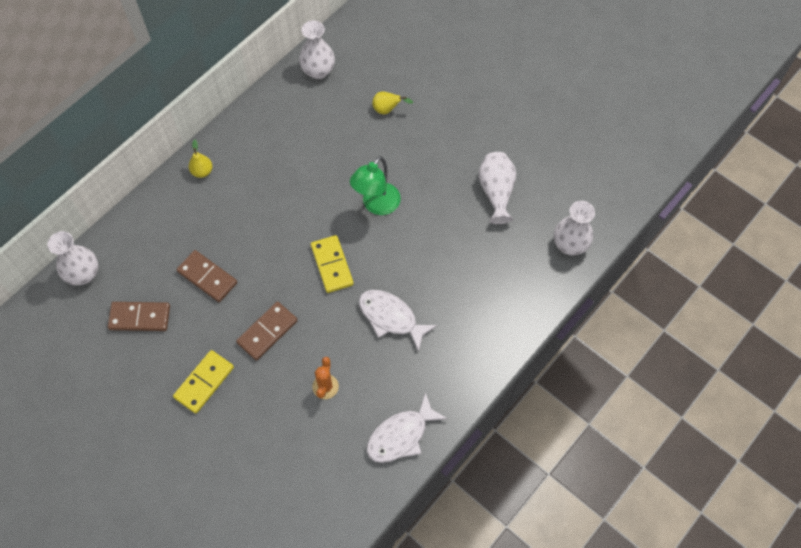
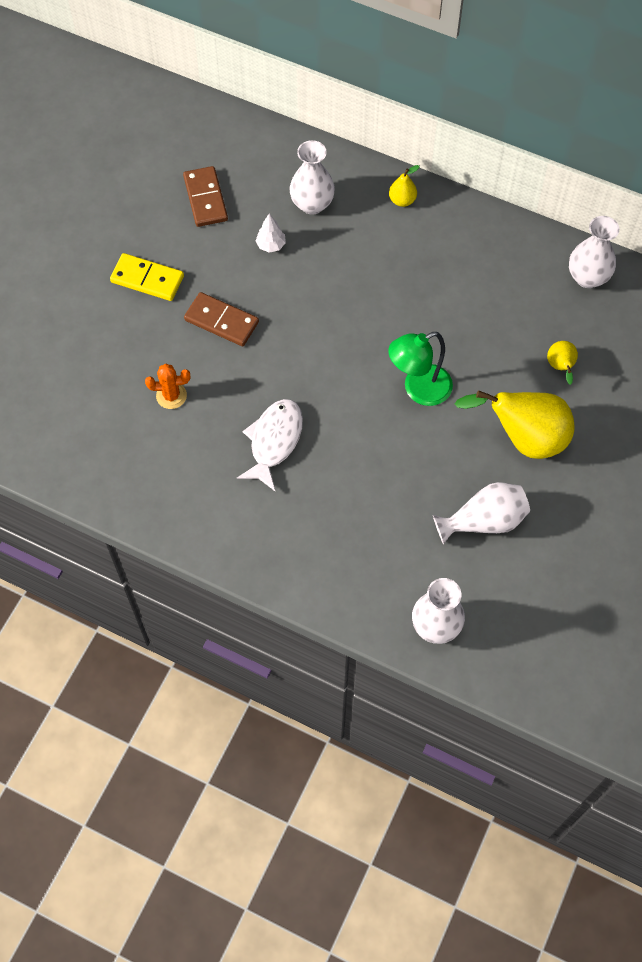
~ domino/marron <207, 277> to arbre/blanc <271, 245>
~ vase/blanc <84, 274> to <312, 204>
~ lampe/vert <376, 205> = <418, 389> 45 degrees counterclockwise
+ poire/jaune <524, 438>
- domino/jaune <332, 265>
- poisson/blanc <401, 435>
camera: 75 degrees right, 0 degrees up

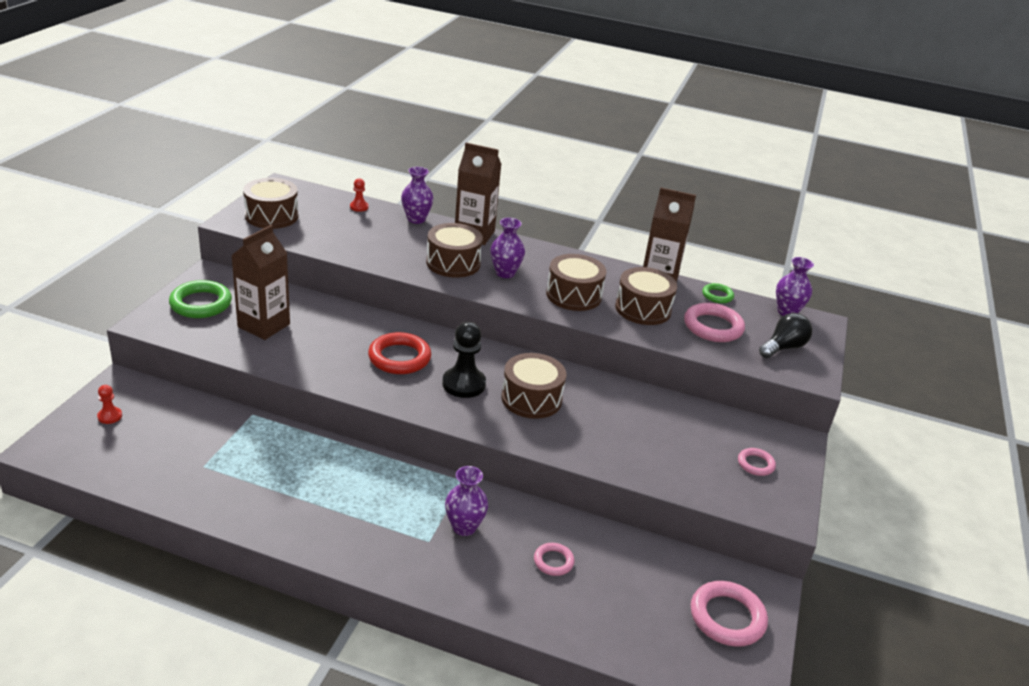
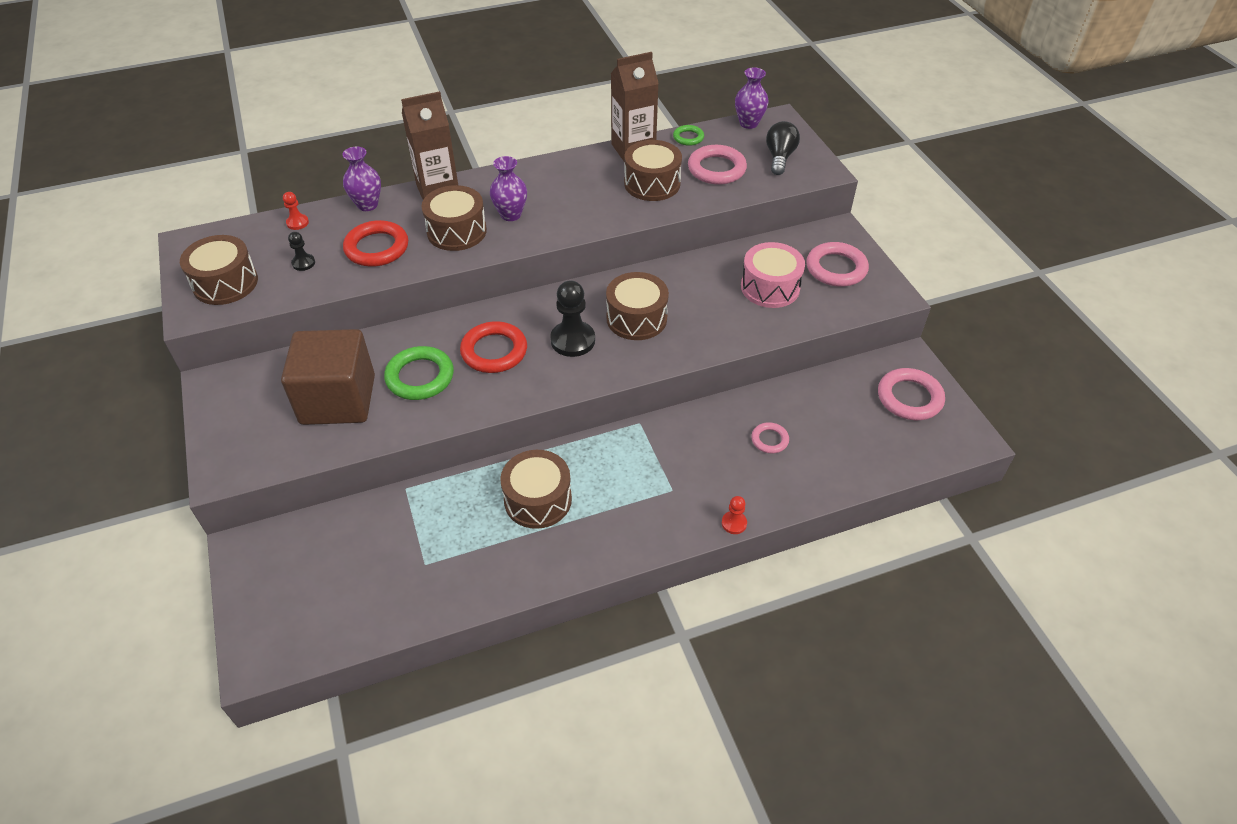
~ brique de lait/marron <264, 325> to cube/marron <338, 400>
+ pion/noir <303, 263>
+ anneau/rouge <377, 248>
~ anneau/vert <201, 304> to <420, 377>
~ tambour/marron <573, 295> to <538, 500>
~ pion/rouge <110, 416> to <734, 523>
+ tambour/rose <770, 287>
~ anneau/rose <755, 464> = <836, 268> x1.81
- vase/violet <464, 527>
camera: 35 degrees left, 15 degrees up

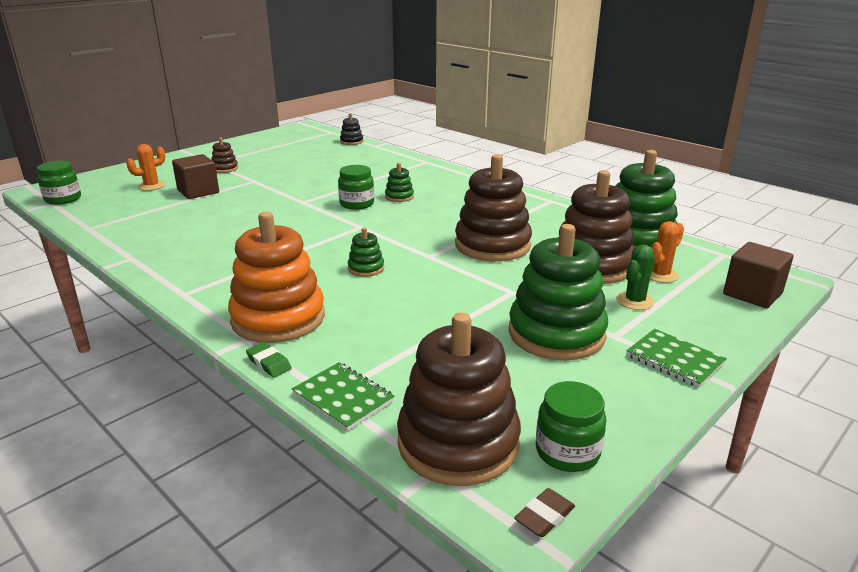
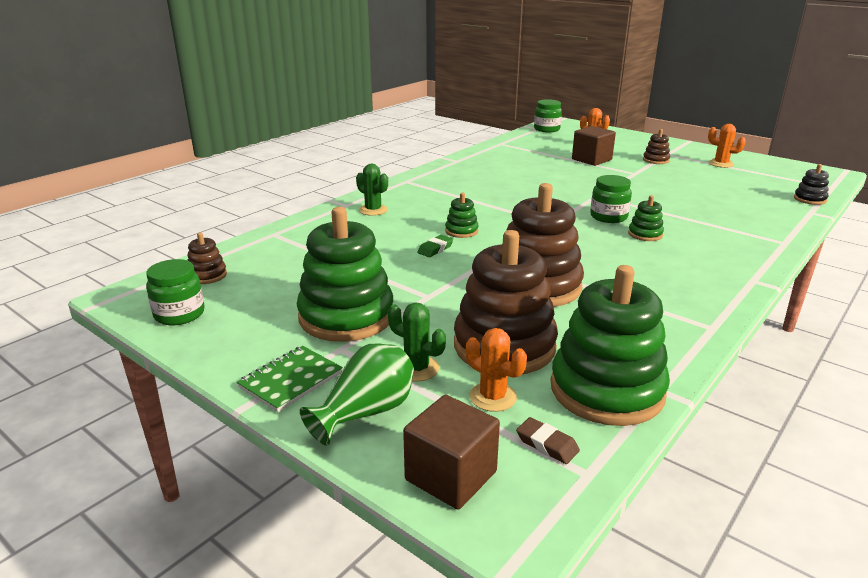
~ jouet à empiler/marron <458, 442> = <207, 275> x0.45
+ vase/vert <366, 413>
~ jouet à empiler/orange <278, 318> to cactus/vert <373, 210>
~ gomme/vert <269, 363> to <435, 249>
~ gomme/marron <544, 516> to <547, 444>
+ cactus/orange <721, 164>
- carnet/vert <343, 398>
camera: 85 degrees right, 0 degrees up

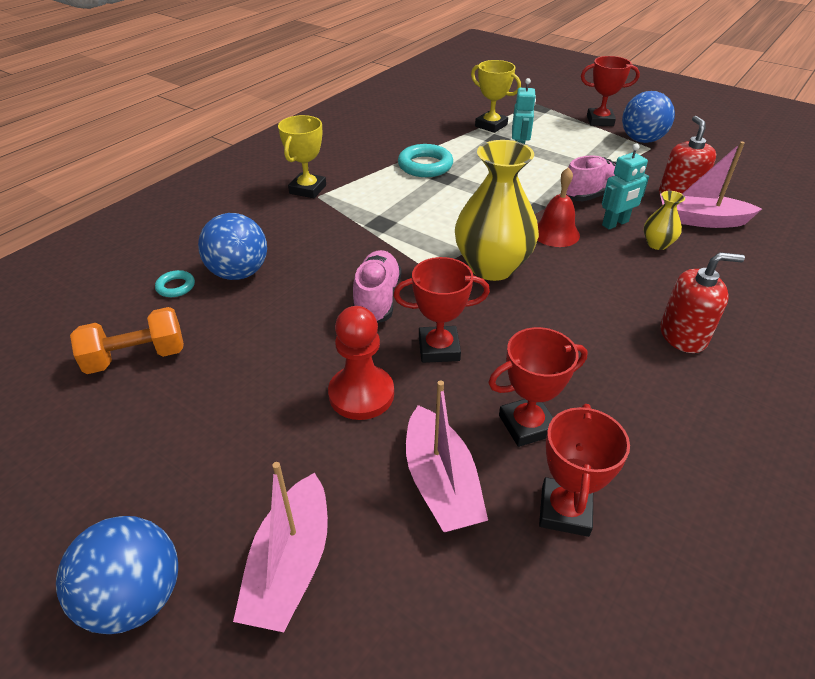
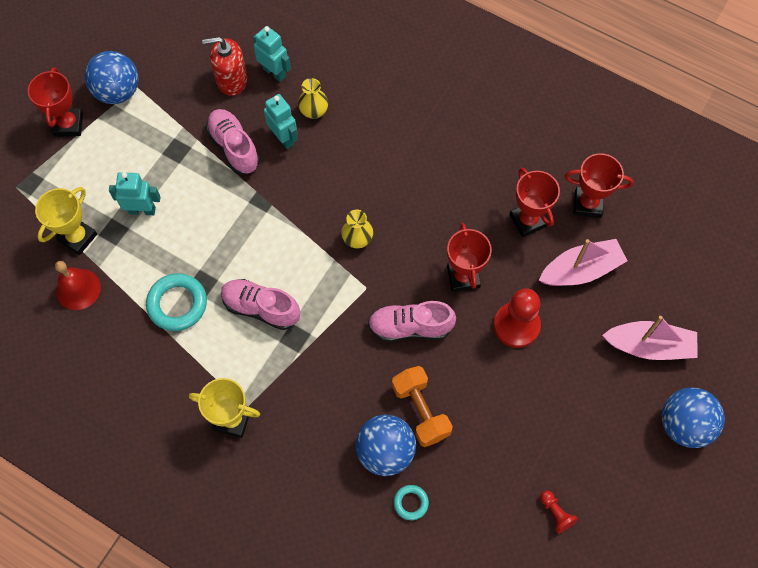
~ cloche/rouge <555, 233> to <78, 289>
+ chaussure/rose <261, 308>
~ bateau/rose <700, 220> to robot/turquoise <274, 72>
~ vase/jaune <492, 267> = <357, 239> x0.46
~ haltère/orange <136, 357> to <420, 411>
+ pion/rouge <556, 513>
- distributeur de savon/rouge <683, 335>
camera: 95 degrees left, 25 degrees up

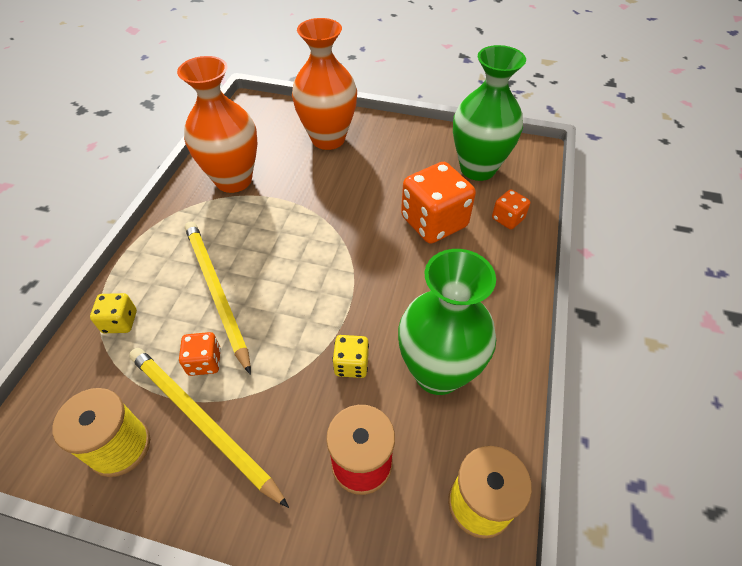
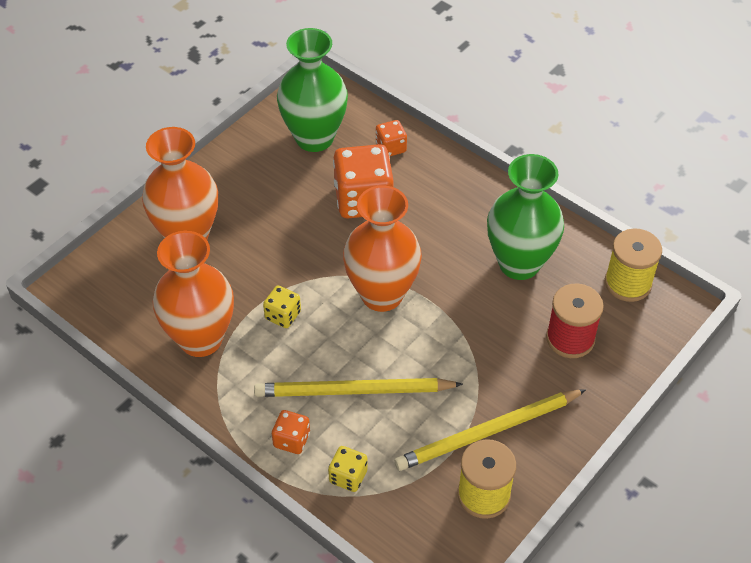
~ dé/jaune <351, 364> to <283, 315>
~ dé/orange <204, 362> to <291, 440>
+ vase/orange <382, 294>
camera: 65 degrees left, 0 degrees up

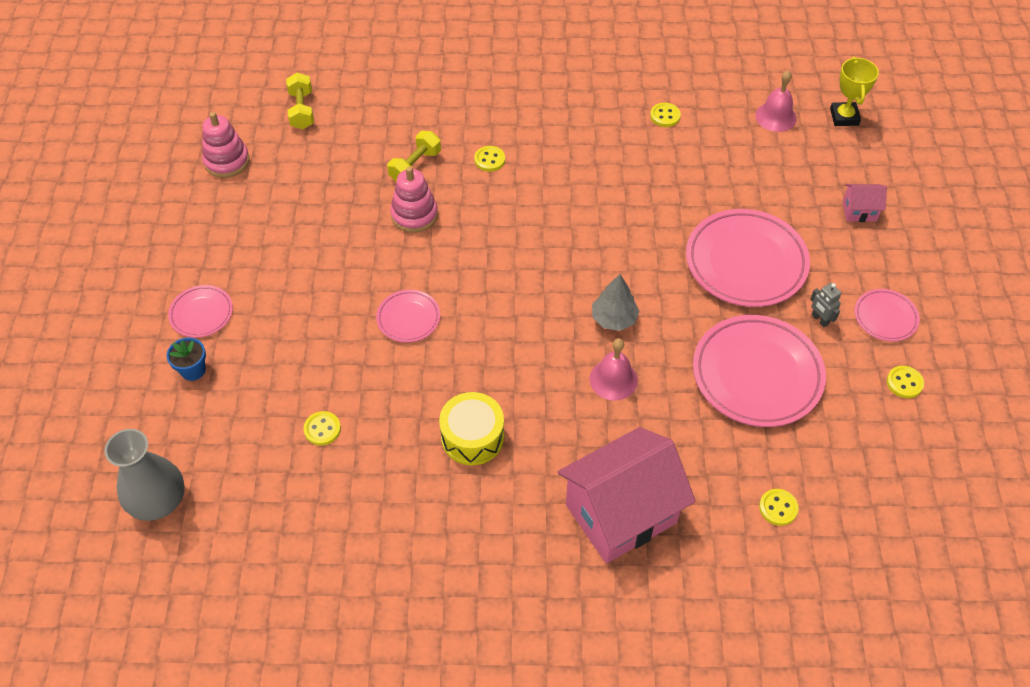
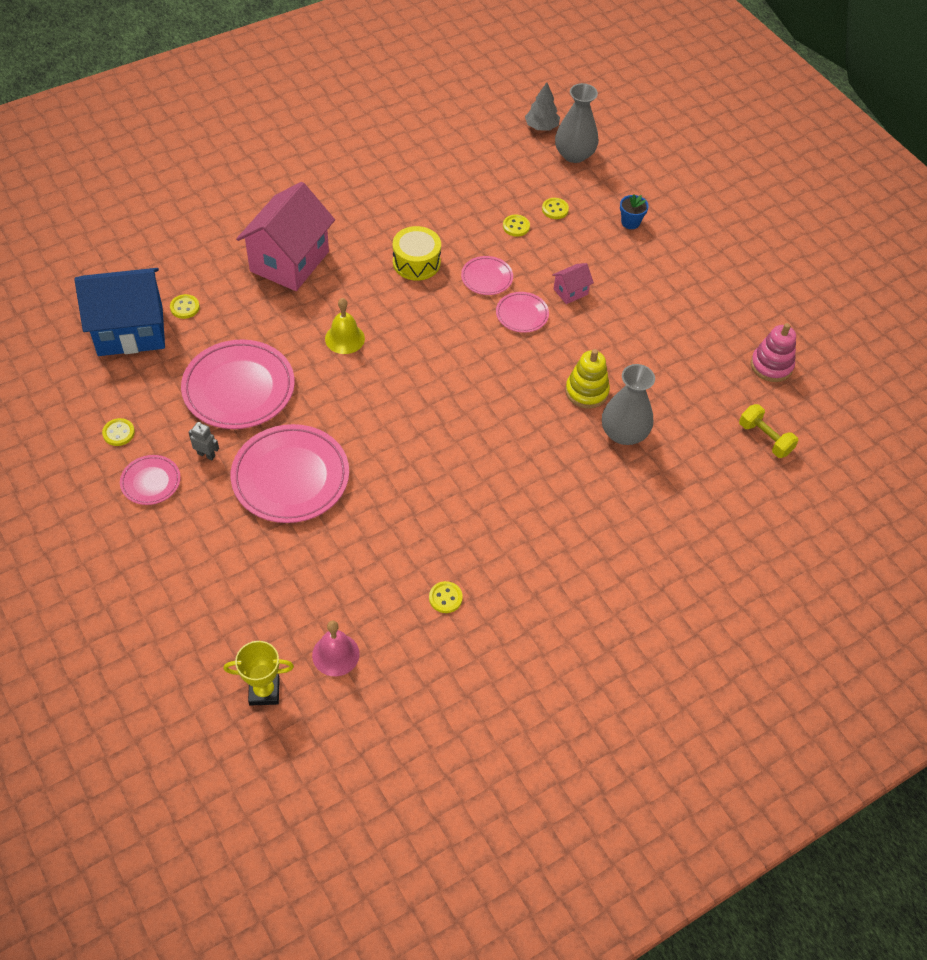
+ maison/bleu <130, 331>
~ trophée/jaune <844, 117> = <264, 691> 60 degrees counterclockwise
~ cloche/rose <613, 379> to cloche/jaune <345, 338>
~ assiette/rose <201, 313> to <486, 278>
~ arbre/gris <614, 318> to <541, 127>
~ bouton/jaune <489, 160> to <555, 209>
~ maison/rose <859, 211> to <570, 292>
~ jouet à empiler/rose <414, 215> to jouet à empiler/jaune <586, 391>
~ haltère/jaune <415, 166> to vase/gris <624, 433>
camera: 145 degrees right, 0 degrees up

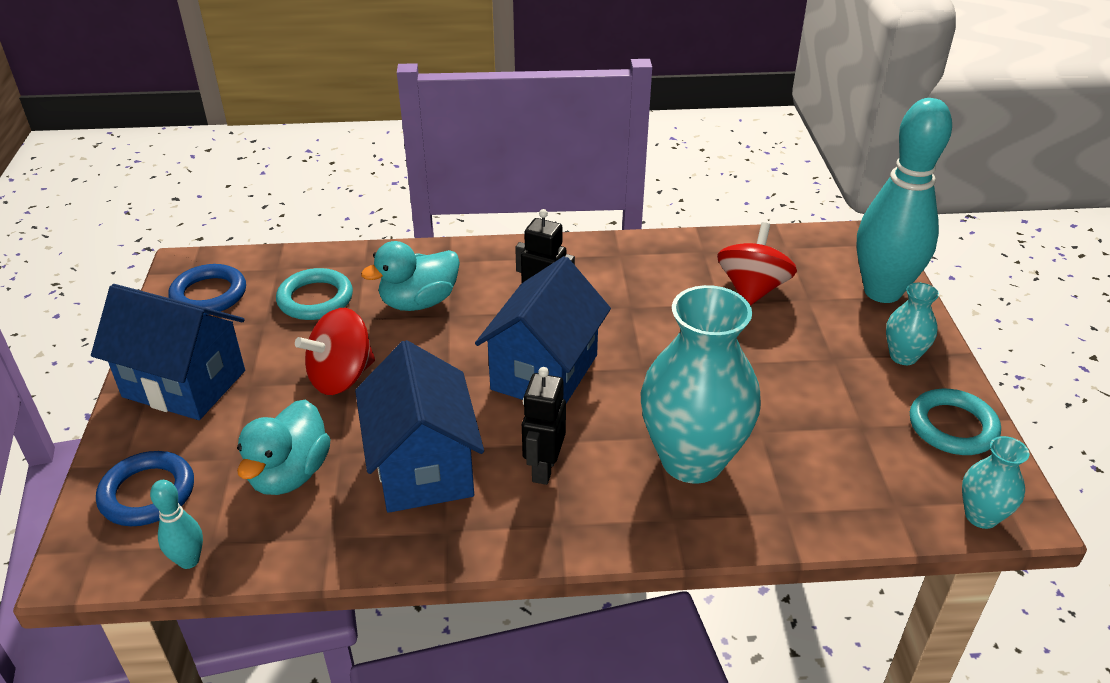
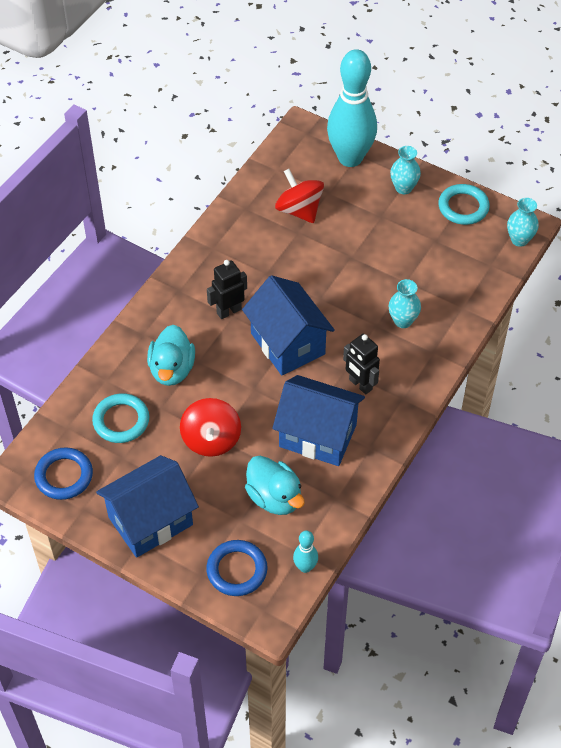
~ vase/turquoise <692, 460> = <403, 321> x0.47
camera: 55 degrees left, 15 degrees up

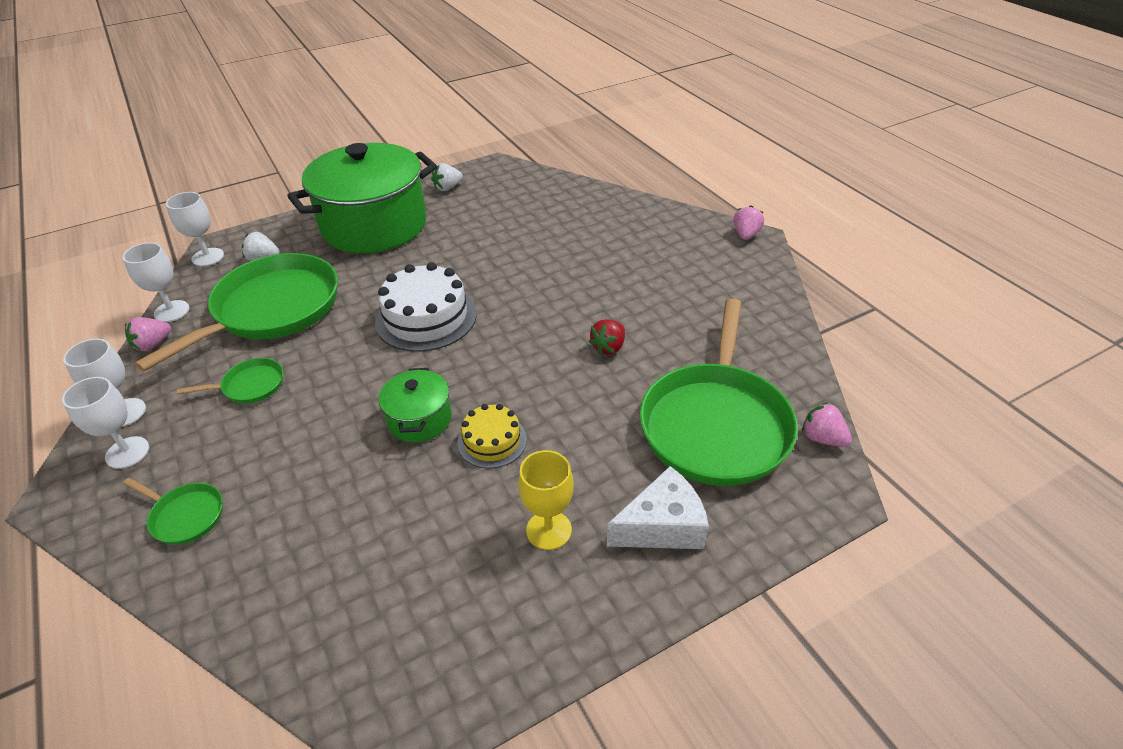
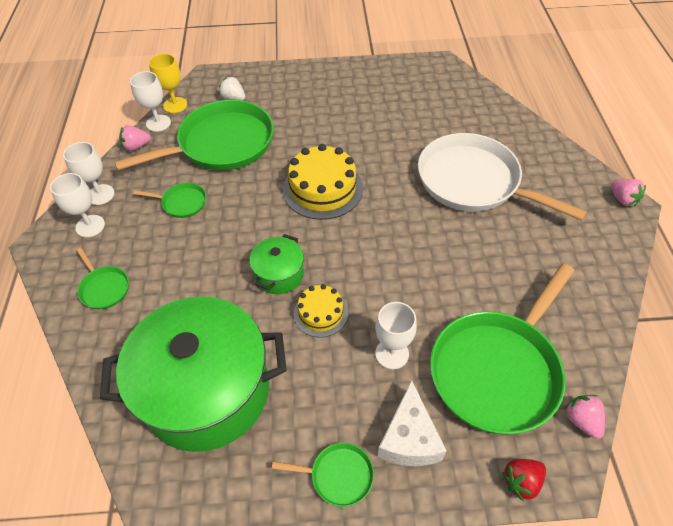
~ marmite/vert <374, 225> to <207, 391>
~ verre à pied/jaune <549, 530> to <175, 105>
+ poêle/vert <338, 475>
~ gâteau/blanc <426, 317> to gâteau/jaune <323, 189>
~ verre à pied/blanc <208, 257> to <392, 354>
~ fromage/blanc <662, 526> = <409, 438> 90 degrees clockwise
+ poêle/blanc <473, 182>
~ fraise/rouge <608, 347> to <521, 481>
~ fraise/rose <746, 235> = <623, 199> 105 degrees clockwise
- fraise/blanc <447, 188>
camera: 25 degrees right, 10 degrees up

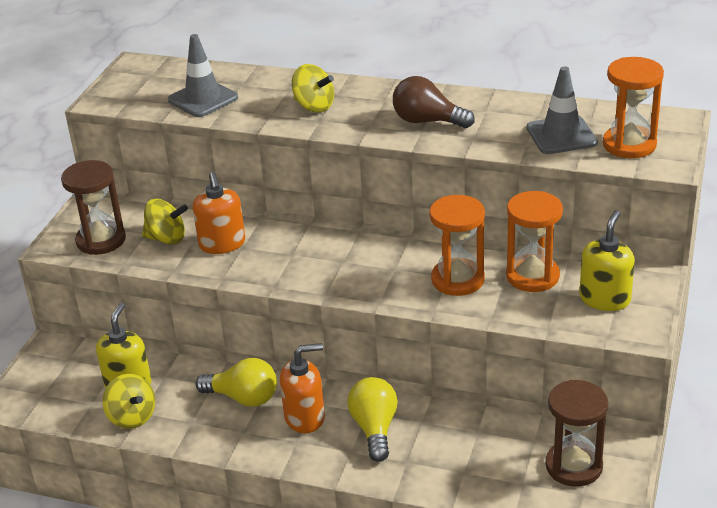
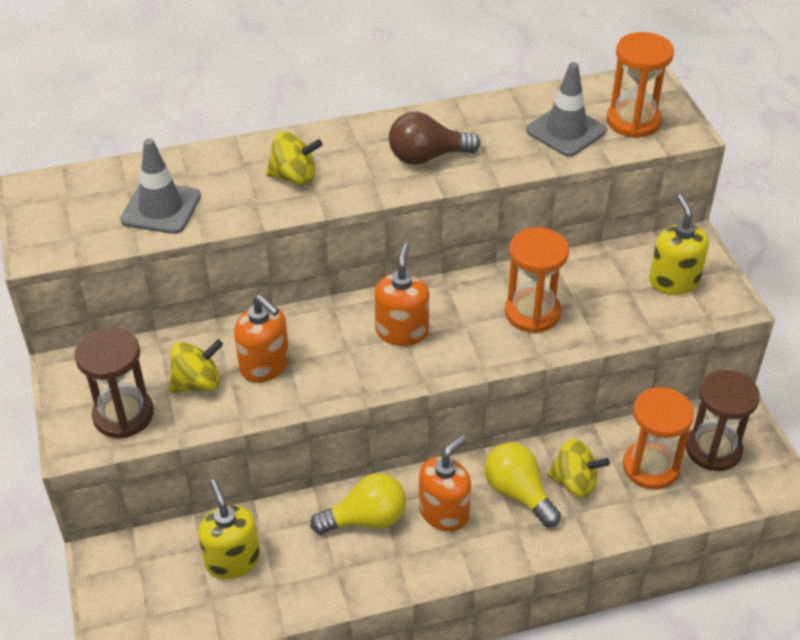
+ distributeur de savon/orange <402, 331>
~ toupie/jaune <132, 417> to <574, 482>
~ sablier/orange <532, 276> to <650, 467>
camera: 35 degrees left, 10 degrees up

